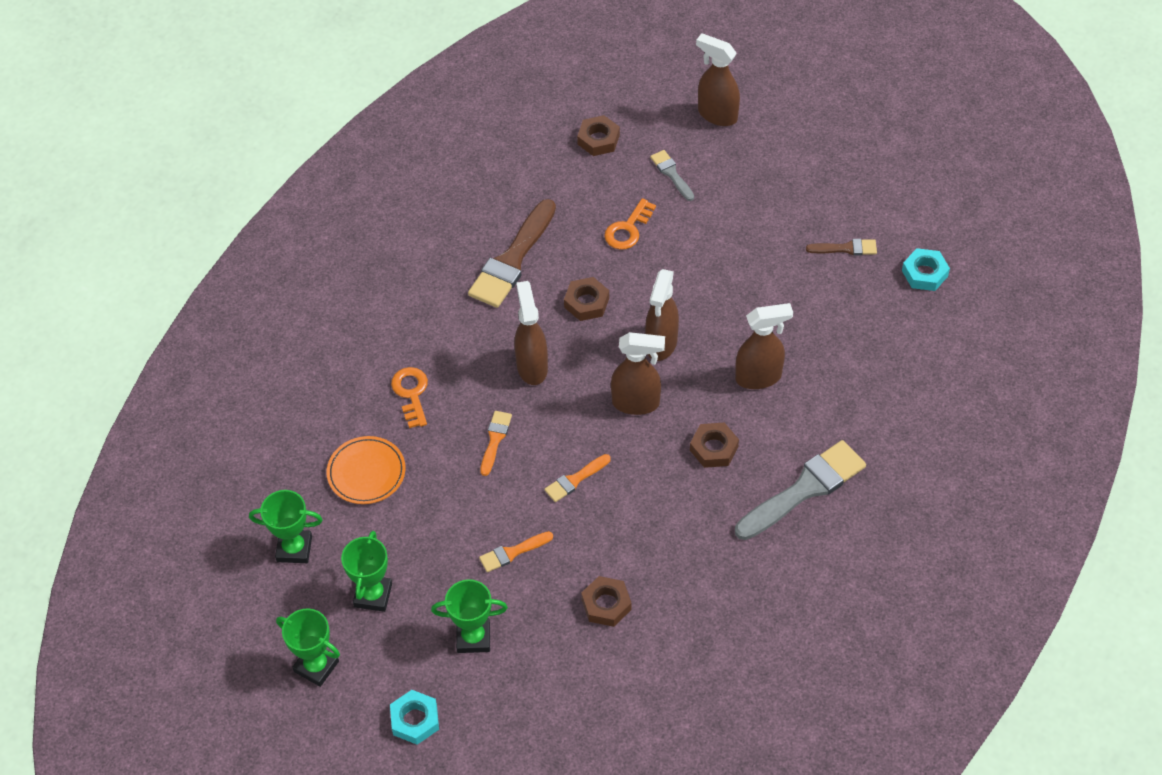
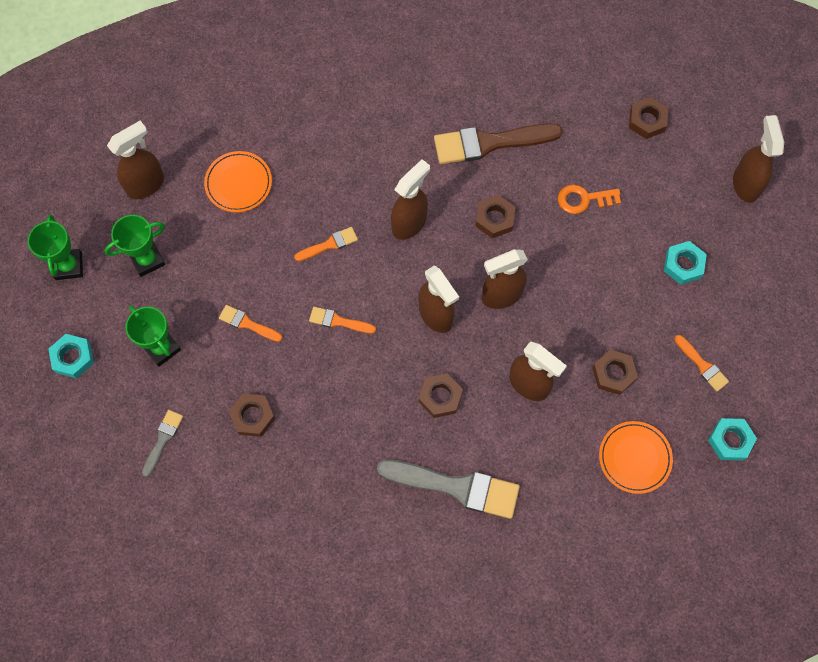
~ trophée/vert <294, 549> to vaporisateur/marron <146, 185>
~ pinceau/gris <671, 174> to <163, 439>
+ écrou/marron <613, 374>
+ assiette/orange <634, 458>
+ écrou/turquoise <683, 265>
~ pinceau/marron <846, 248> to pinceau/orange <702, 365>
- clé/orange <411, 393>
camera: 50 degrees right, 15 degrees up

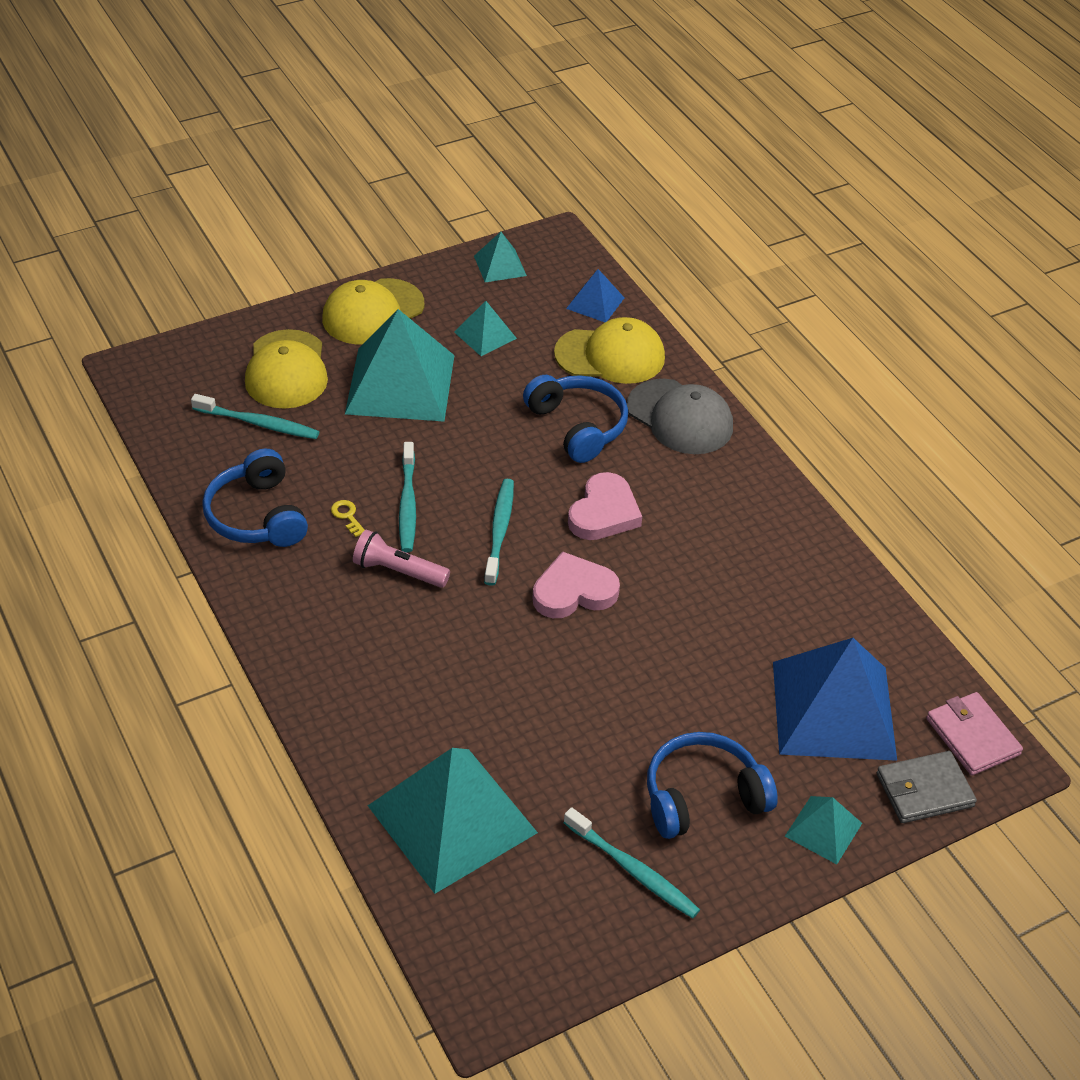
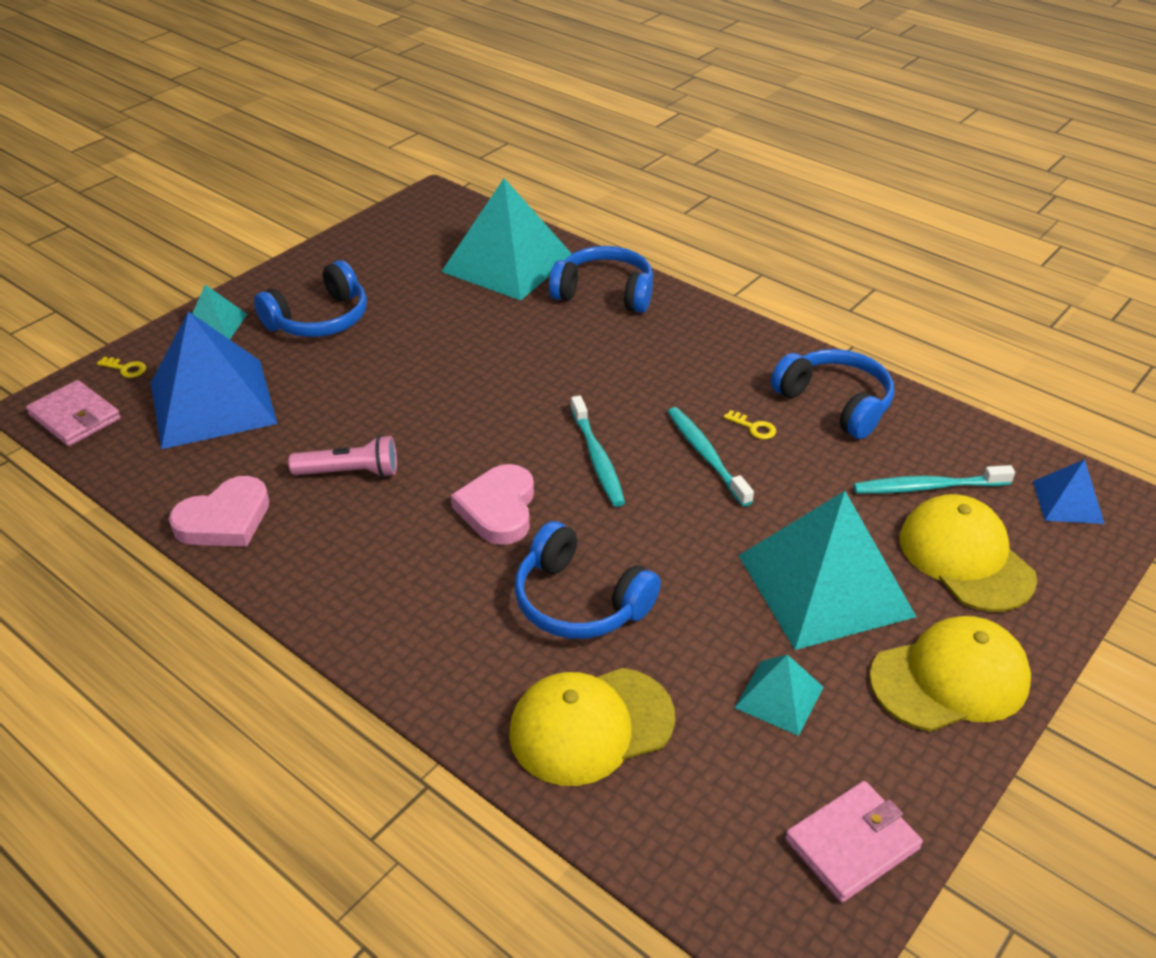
~ portefeuille/gris <924, 790> to clé/jaune <126, 369>
~ cœur/rose <573, 591> to <225, 519>
~ lampe de poche/rose <398, 571> to <350, 472>
+ casque audio/bleu <605, 293>
~ pyramide/turquoise <500, 265> to portefeuille/rose <852, 844>
~ casquette/jaune <373, 312> = <950, 679> 45 degrees clockwise
~ pyramide/bleu <595, 303> to <1067, 502>
- brosse à dents/turquoise <633, 870>
- casquette/gris <680, 417>
camera: 160 degrees right, 5 degrees down

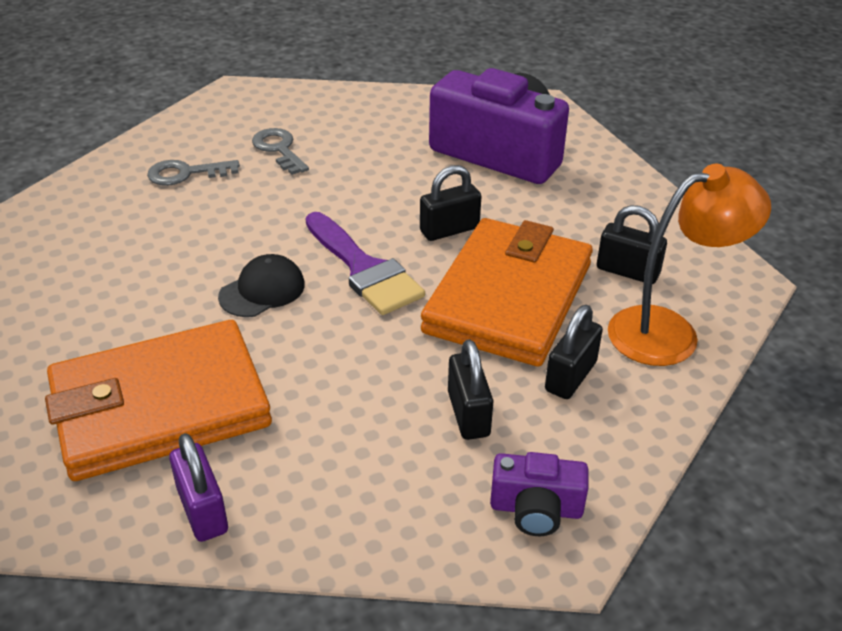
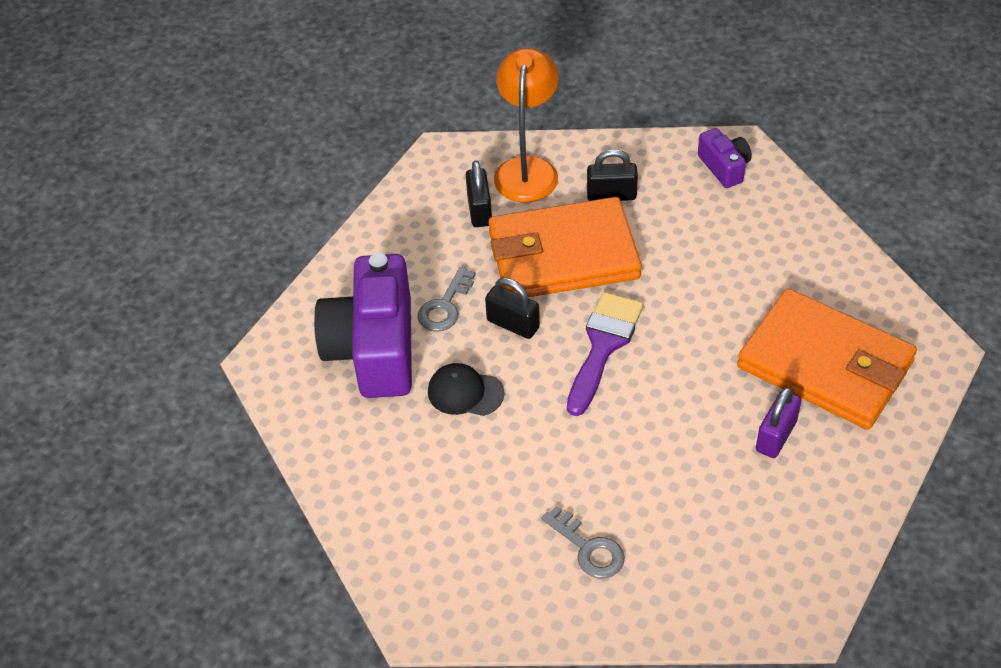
~ clé/gris <279, 149> to <445, 306>
~ casquette/noir <262, 290> to <465, 392>
~ lampe/orange <670, 331> = <527, 169> 60 degrees clockwise
~ cadenas/violet <202, 510> to <776, 436>
- cadenas/noir <468, 414>
camera: 120 degrees left, 10 degrees up

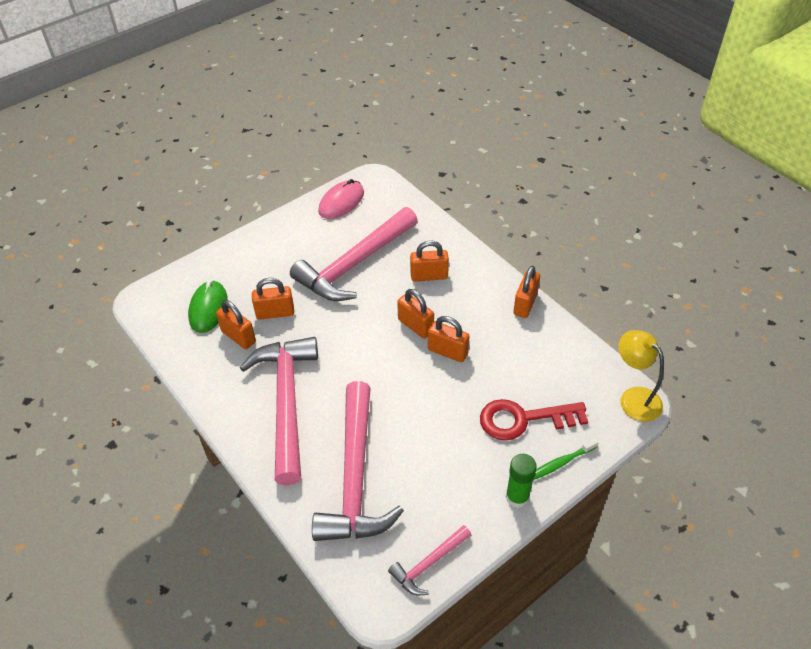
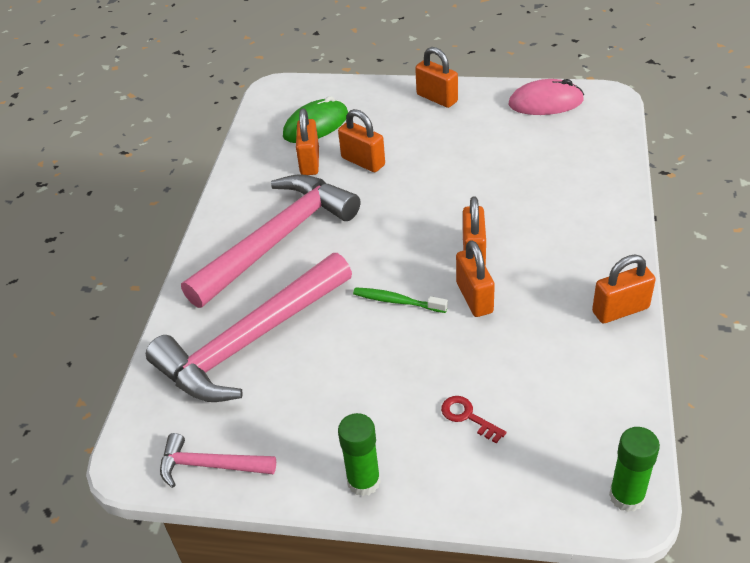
~ brosse à dents/vert <561, 463> to <397, 301>
~ cadenas/orange <429, 276> to <437, 98>
~ clé/rouge <523, 419> = <468, 417> x0.46
~ lampe/jaune <634, 398> to bâton de colle/vert <626, 496>
- marteau/rose <355, 264>
camera: 50 degrees right, 5 degrees down

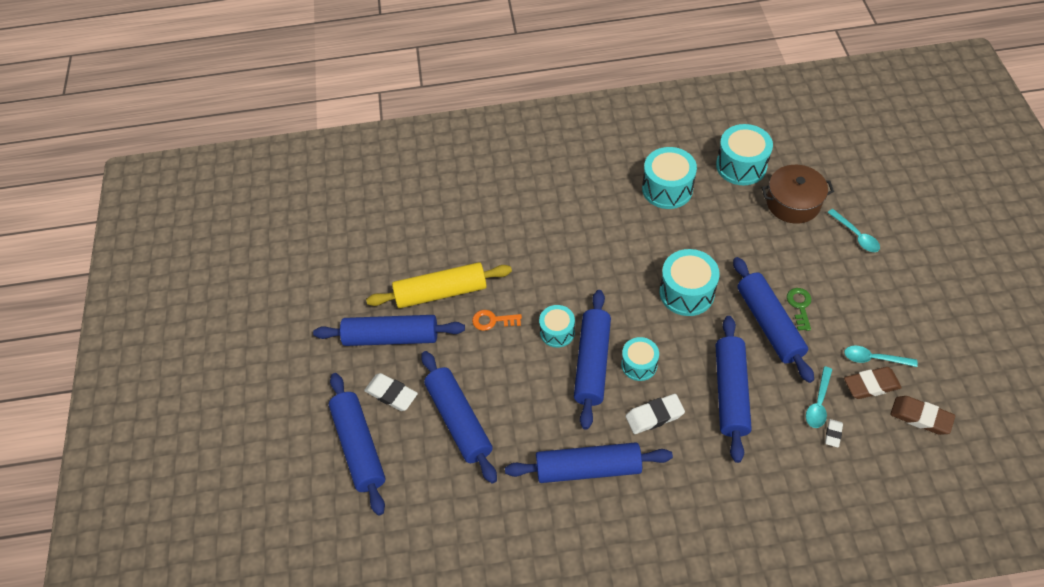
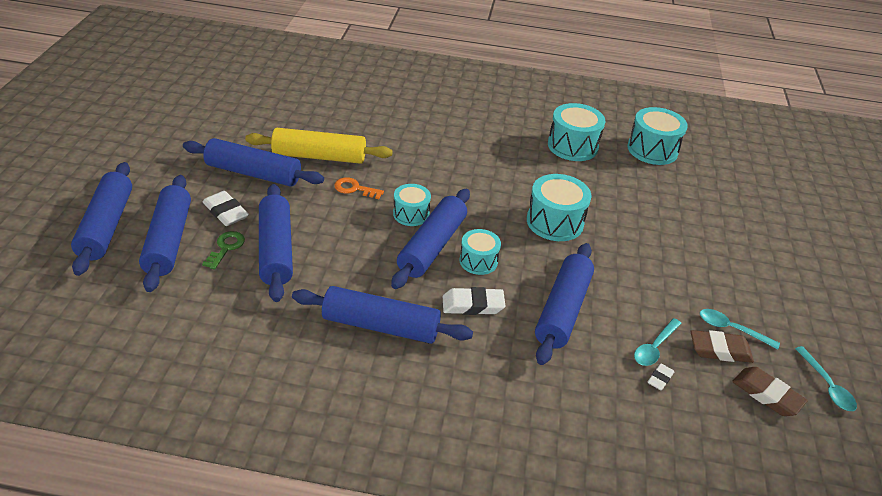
~ rouleau à pâtisserie/bleu <769, 324> to <106, 226>
~ clé/vert <800, 306> to <226, 248>
~ cuillère/turquoise <856, 235> to <827, 386>
- marmite/marron <793, 203>
camera: 10 degrees right, 15 degrees down

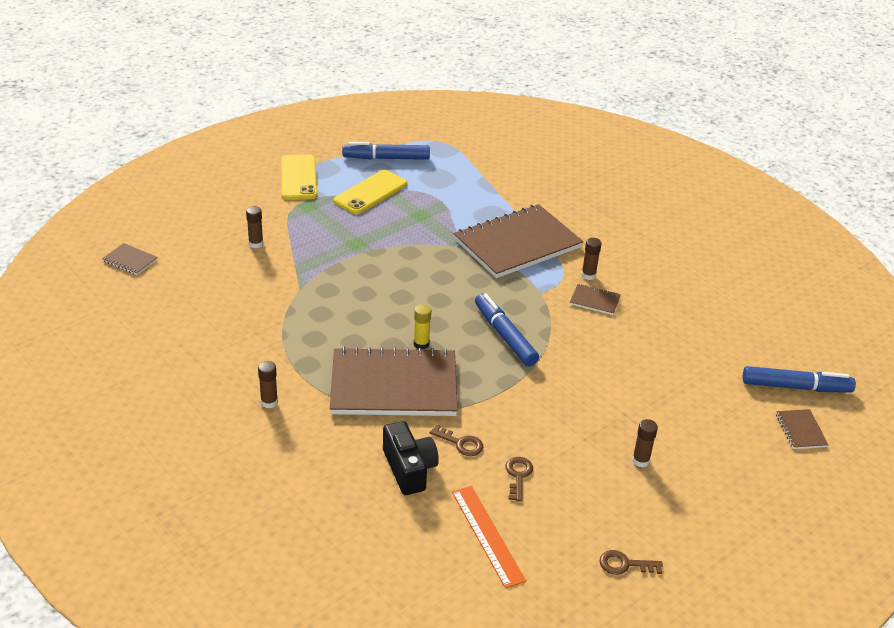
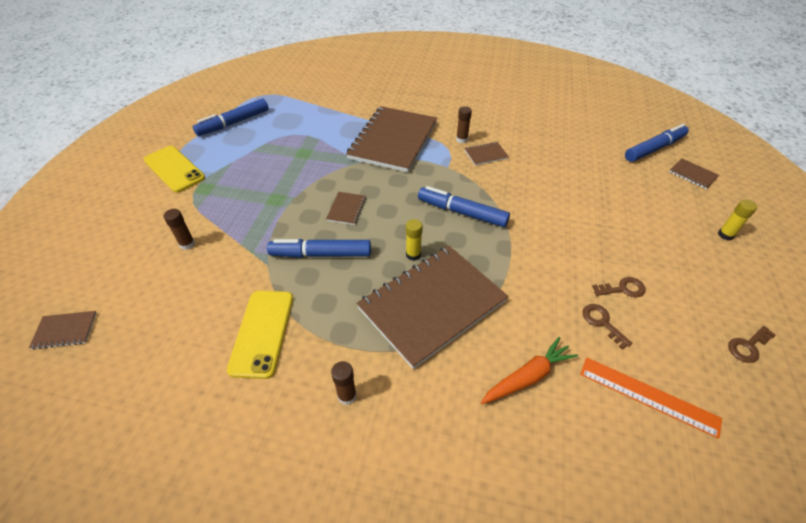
~ téléphone/jaune <370, 193> to <262, 332>
+ feutre/bleu <321, 254>
+ carnet/marron <346, 209>
~ appareil photo/noir <409, 469> to carotte/orange <527, 377>
~ clé/marron <461, 443> to <623, 289>
+ bâton de colle/jaune <725, 235>
- bâton de colle/marron <640, 461>
camera: 35 degrees left, 10 degrees up

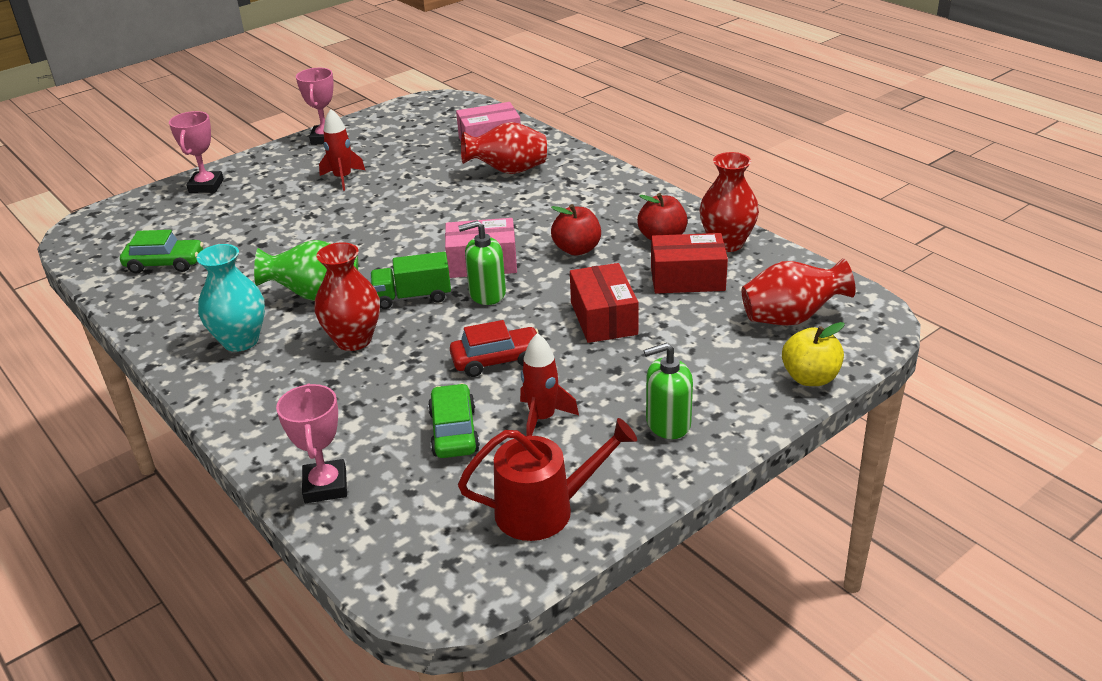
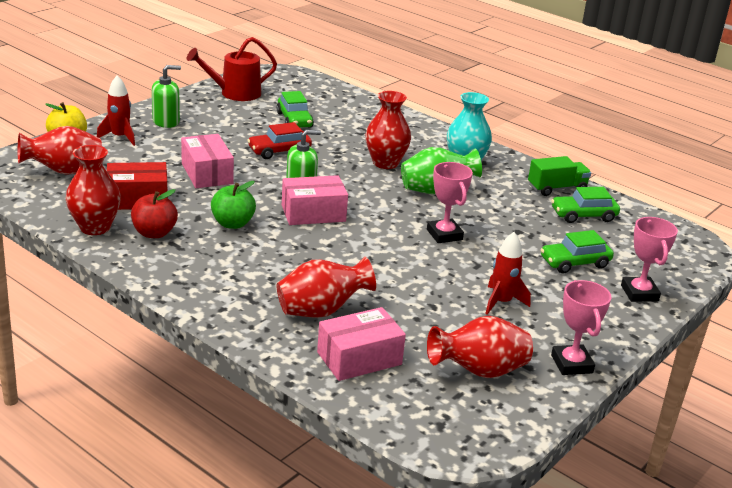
~ fusée/rouge <543, 418> to <120, 137>
~ boîte/rouge <603, 318> to boîte/rose <207, 173>
~ pomme/rouge <577, 249> to pomme/vert <232, 223>
~ trophée/rose <325, 486> to <444, 235>
+ vase/rouge <479, 371>
~ camion/vert <413, 297> to <557, 188>
+ voiture/vert <575, 263>
camera: 165 degrees right, 5 degrees down

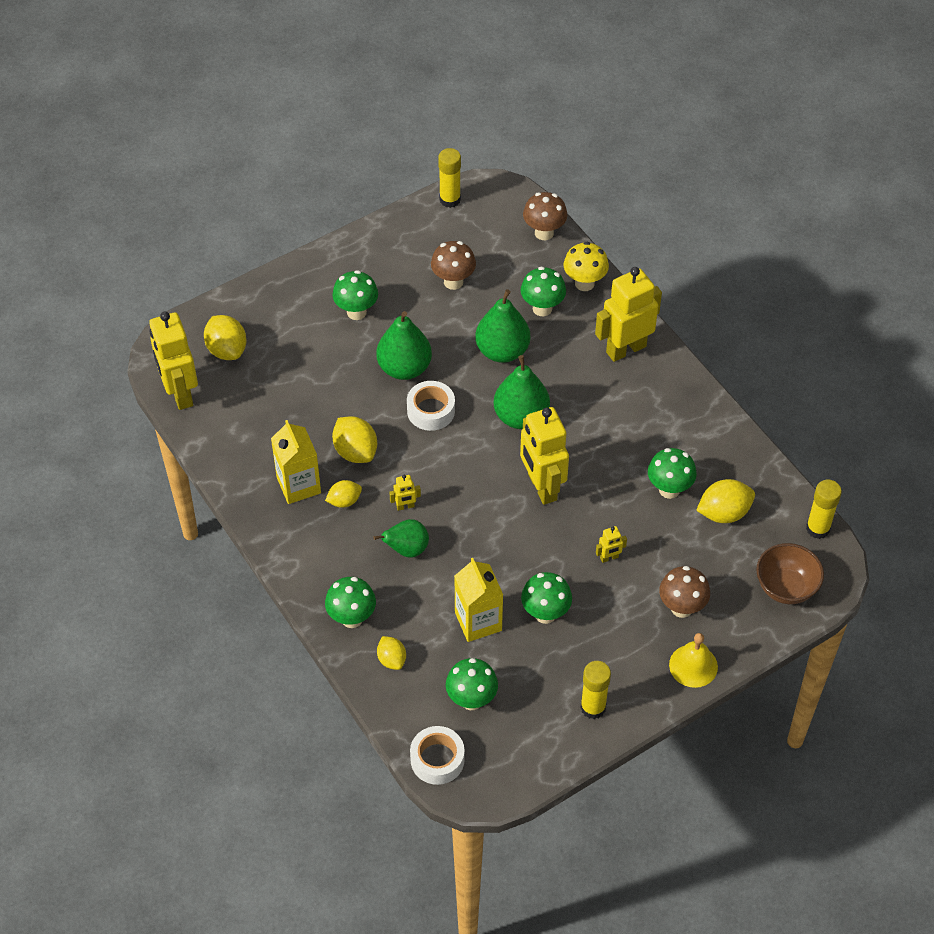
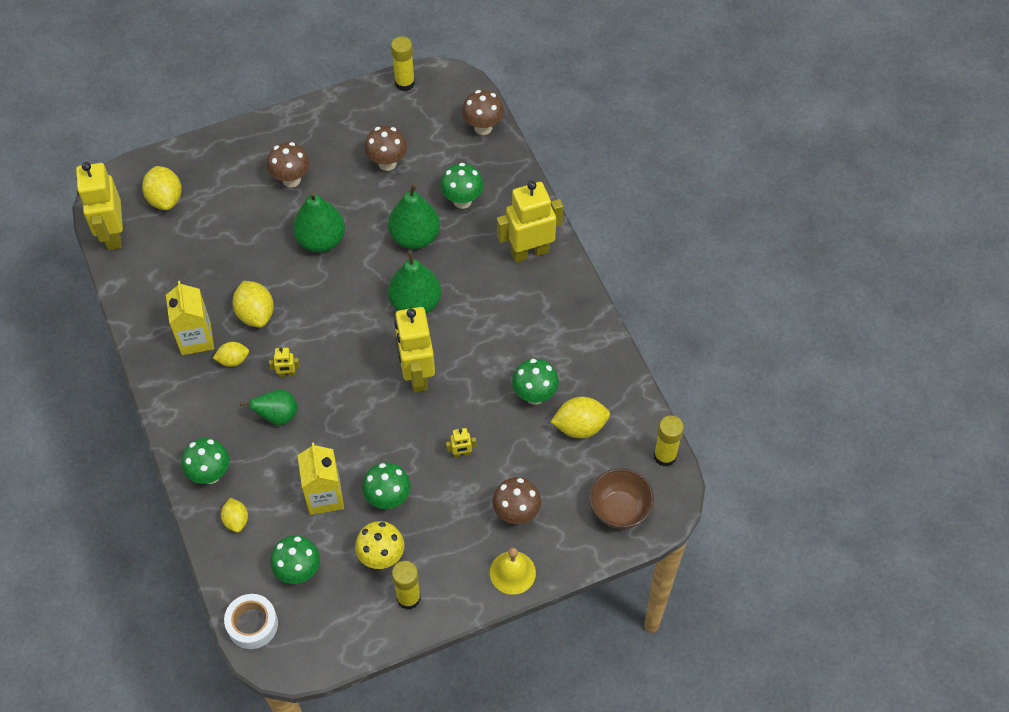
~ champignon/vert <356, 312> to champignon/marron <291, 179>
~ champignon/jaune <584, 283> to <381, 557>
- ruban adhésif/blanc <431, 411>
camera: 10 degrees right, 5 degrees up

